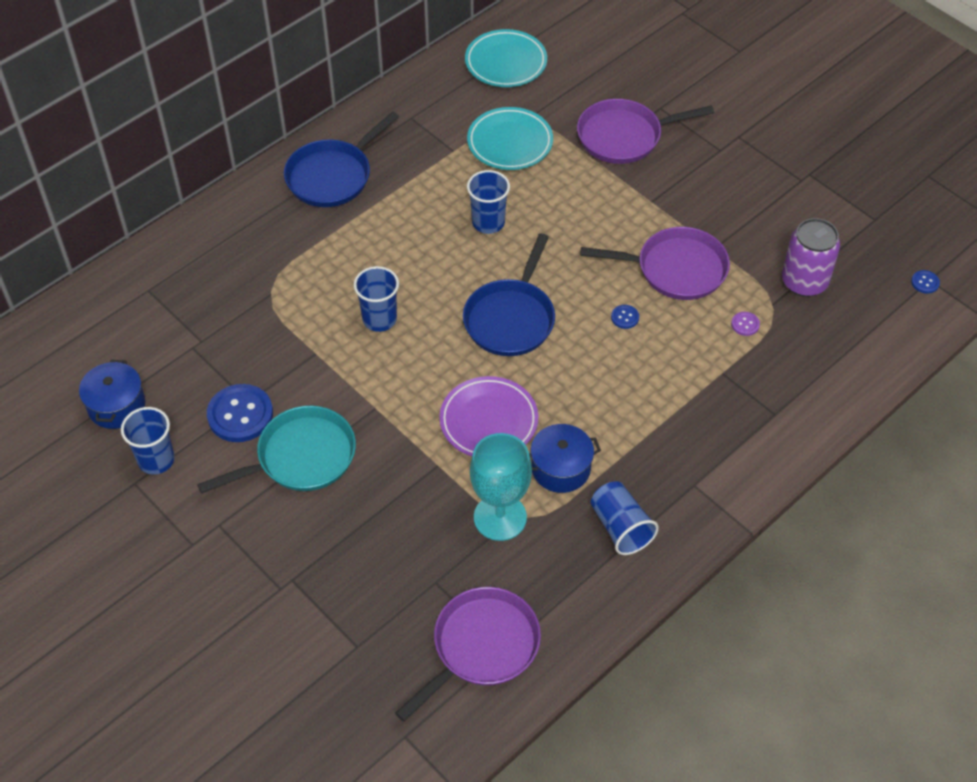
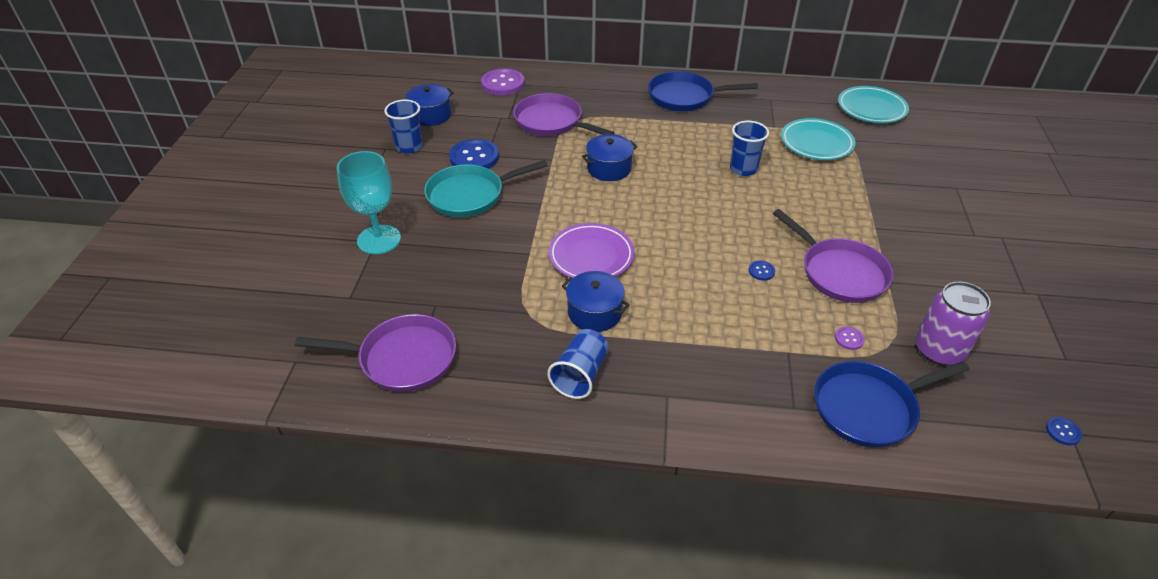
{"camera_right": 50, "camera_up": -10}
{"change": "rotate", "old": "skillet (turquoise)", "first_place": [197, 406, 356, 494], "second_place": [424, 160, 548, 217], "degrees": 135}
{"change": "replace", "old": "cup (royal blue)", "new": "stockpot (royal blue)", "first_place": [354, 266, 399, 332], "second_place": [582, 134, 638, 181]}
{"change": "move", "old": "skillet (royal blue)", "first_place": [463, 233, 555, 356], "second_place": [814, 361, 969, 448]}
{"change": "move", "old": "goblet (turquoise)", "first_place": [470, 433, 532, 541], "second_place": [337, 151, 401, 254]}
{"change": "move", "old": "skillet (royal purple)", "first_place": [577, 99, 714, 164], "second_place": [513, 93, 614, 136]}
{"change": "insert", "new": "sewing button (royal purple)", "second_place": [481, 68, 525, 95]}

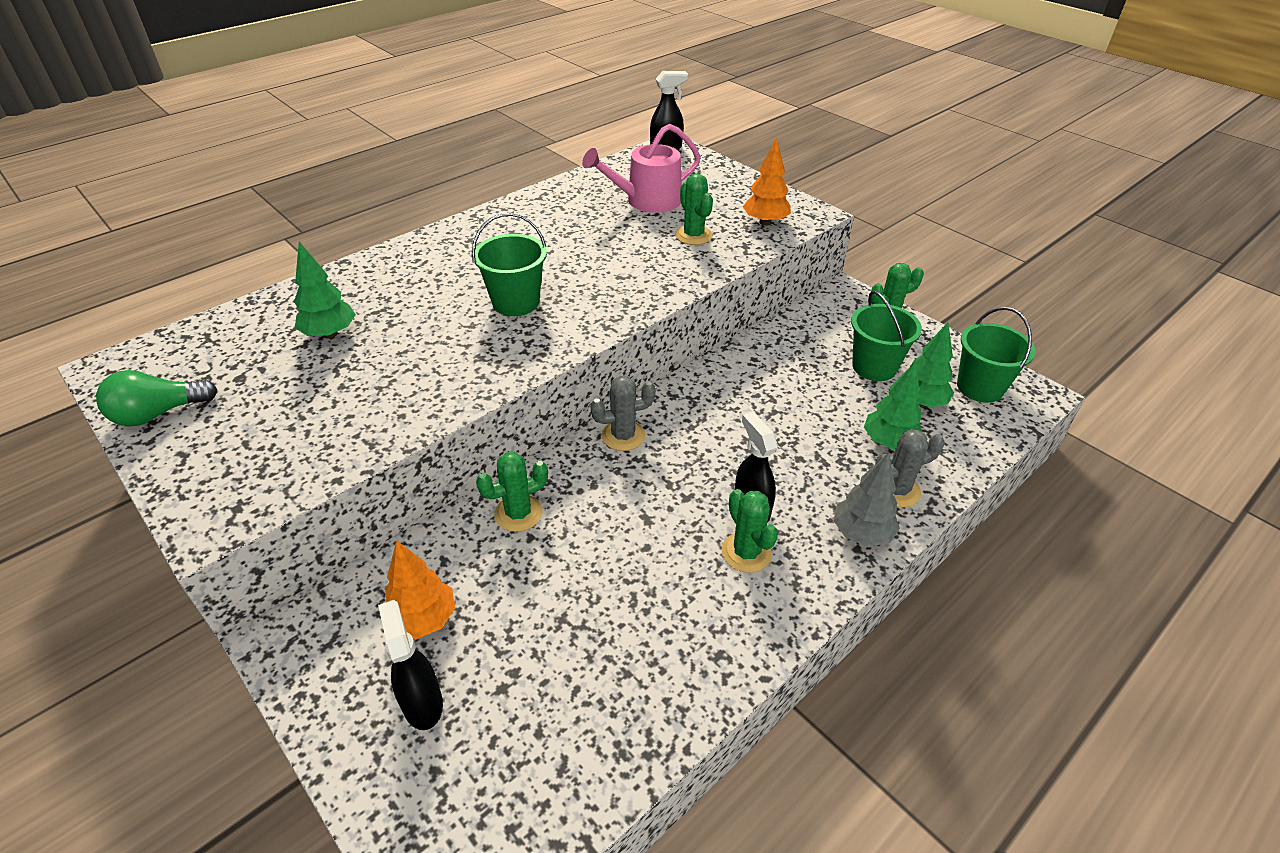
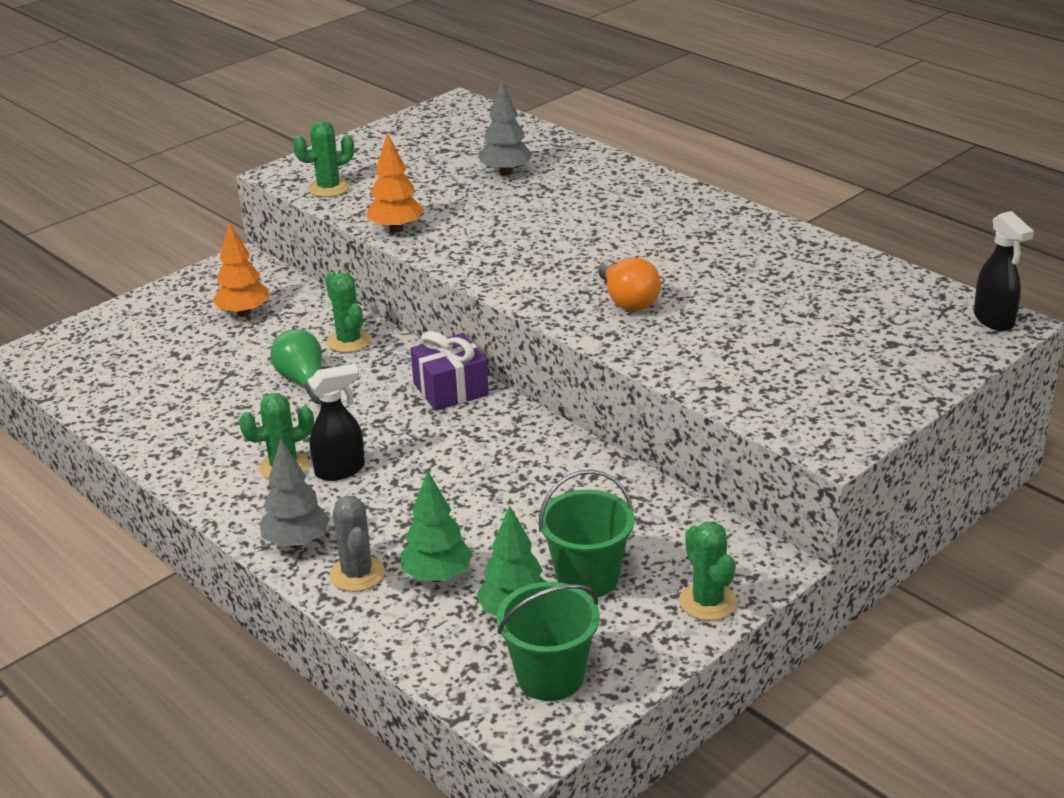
{"camera_right": 90, "camera_up": -10}
{"change": "move", "old": "lightbulb (leaf-green)", "first_place": [96, 370, 218, 426], "second_place": [271, 329, 322, 404]}
{"change": "recolor", "old": "fir tree (leaf-green)", "new": "fir tree (grey)", "first_place": [294, 242, 356, 339], "second_place": [479, 80, 533, 176]}
{"change": "delete", "old": "spray bottle (jet-black)", "first_place": [378, 600, 443, 730]}
{"change": "delete", "old": "pail (leaf-green)", "first_place": [472, 213, 547, 316]}
{"change": "delete", "old": "watering pot (pink)", "first_place": [582, 124, 701, 213]}
{"change": "replace", "old": "prickly plant (grey)", "new": "gift (royal purple)", "first_place": [590, 376, 656, 451], "second_place": [410, 331, 489, 411]}
{"change": "move", "old": "prickly plant (leaf-green)", "first_place": [675, 174, 713, 245], "second_place": [293, 121, 354, 197]}
{"change": "move", "old": "fir tree (orange)", "first_place": [743, 138, 791, 226], "second_place": [367, 133, 424, 233]}
{"change": "insert", "new": "lightbulb (orange)", "second_place": [598, 257, 661, 311]}

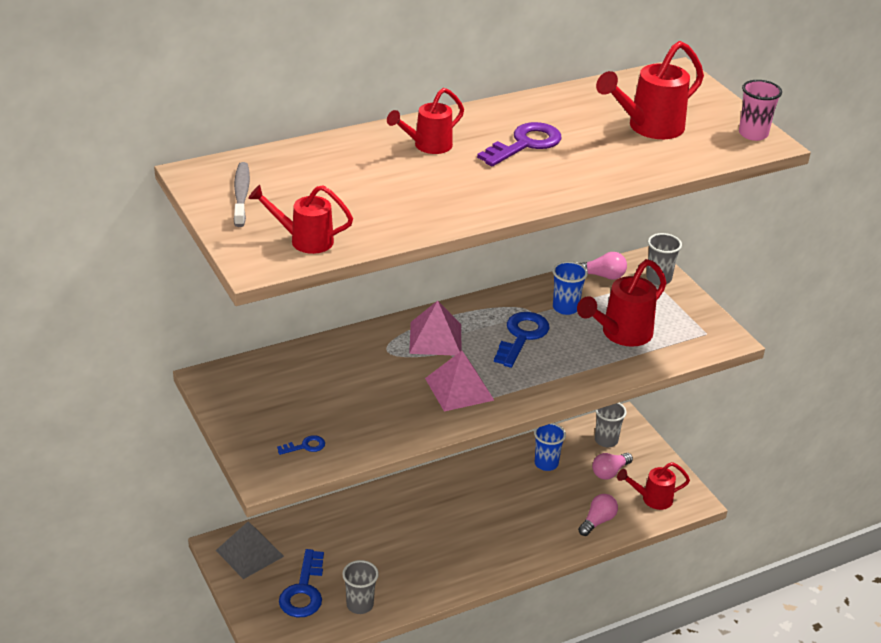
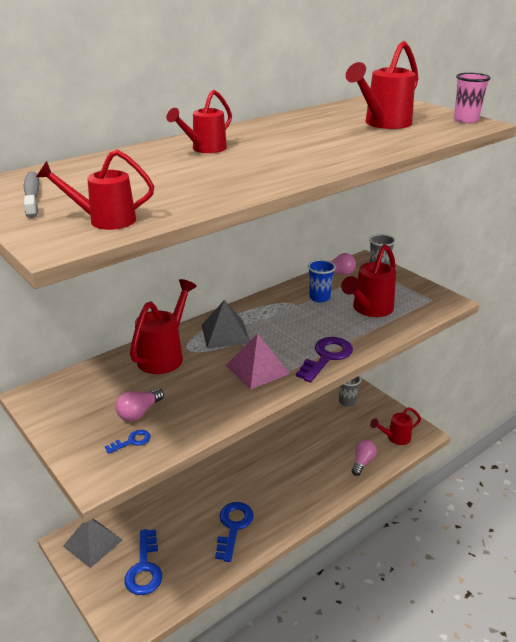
{"camera_right": -10, "camera_up": -5}
{"change": "delete", "old": "cup (grey)", "first_place": [342, 560, 379, 614]}
{"change": "recolor", "old": "pyramid (pink)", "new": "pyramid (grey)", "first_place": [409, 301, 461, 356], "second_place": [202, 300, 250, 349]}
{"change": "move", "old": "door key (royal purple)", "first_place": [477, 122, 562, 166], "second_place": [296, 337, 353, 382]}
{"change": "move", "old": "door key (royal blue)", "first_place": [494, 312, 550, 368], "second_place": [215, 502, 254, 562]}
{"change": "delete", "old": "cup (royal blue)", "first_place": [534, 423, 566, 471]}
{"change": "move", "old": "lightbulb (pink)", "first_place": [592, 453, 633, 480], "second_place": [115, 388, 164, 422]}
{"change": "insert", "new": "watering pot (scarlet)", "second_place": [130, 279, 197, 374]}

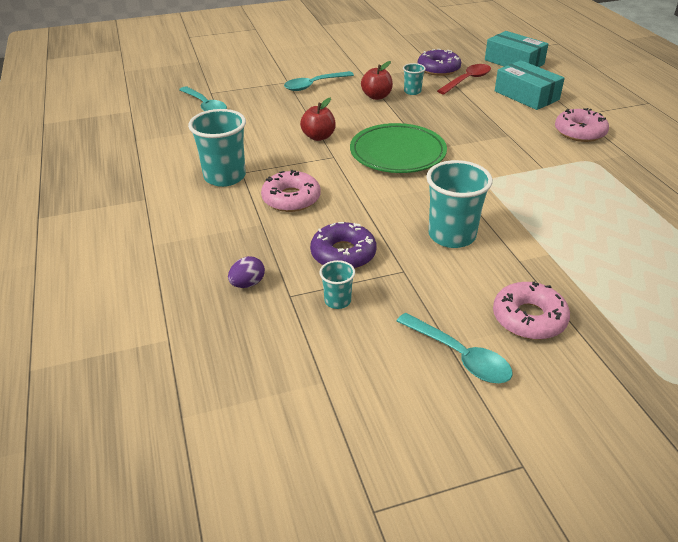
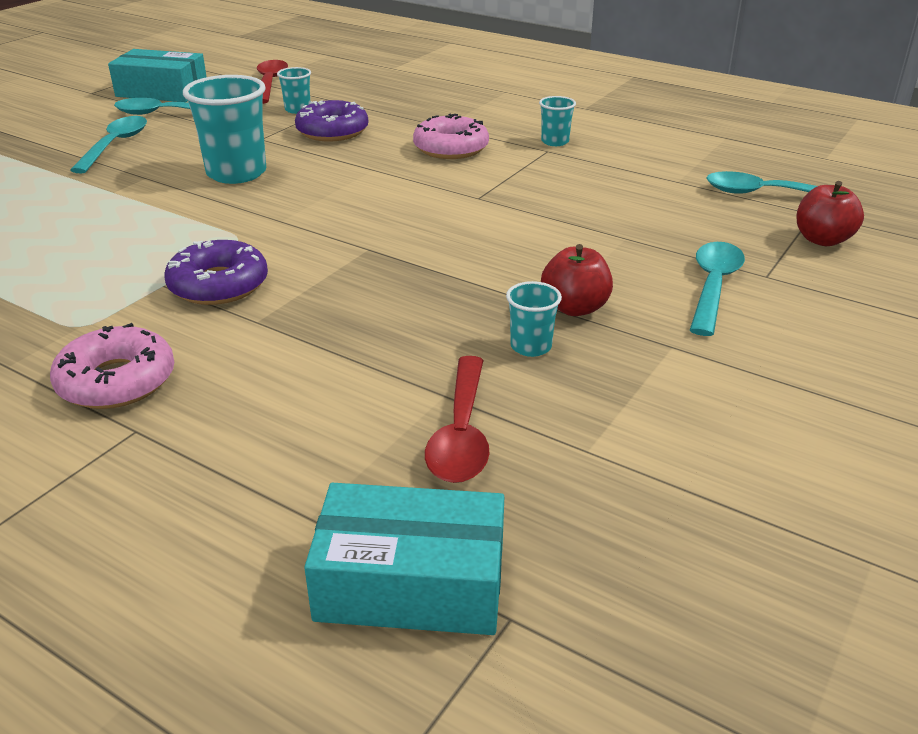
{"camera_right": 140, "camera_up": -5}
{"change": "resize", "old": "cup (turquoise)", "first_place": [188, 109, 246, 187], "second_place": [539, 96, 576, 146], "factor": 0.5}
{"change": "delete", "old": "egg (royal purple)", "first_place": [228, 256, 265, 288]}
{"change": "move", "old": "apple (scarlet)", "first_place": [300, 98, 336, 141], "second_place": [797, 181, 864, 246]}
{"change": "delete", "old": "dinner plate (leaf-green)", "first_place": [350, 123, 447, 173]}
{"change": "move", "old": "glazed donut (royal purple)", "first_place": [417, 49, 461, 76], "second_place": [164, 240, 268, 305]}
{"change": "replace", "old": "glazed donut (pink)", "new": "teaspoon (turquoise)", "first_place": [493, 282, 570, 340], "second_place": [70, 116, 147, 174]}
{"change": "move", "old": "package (turquoise)", "first_place": [495, 60, 565, 110], "second_place": [108, 49, 207, 102]}
{"change": "insert", "new": "teaspoon (scarlet)", "second_place": [257, 60, 288, 104]}

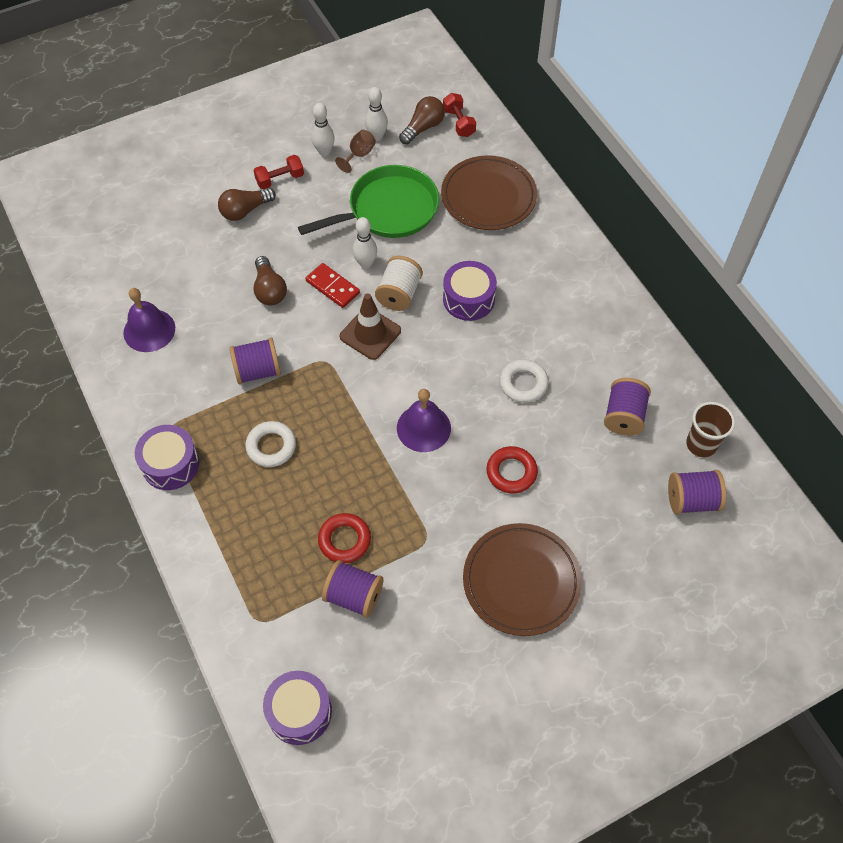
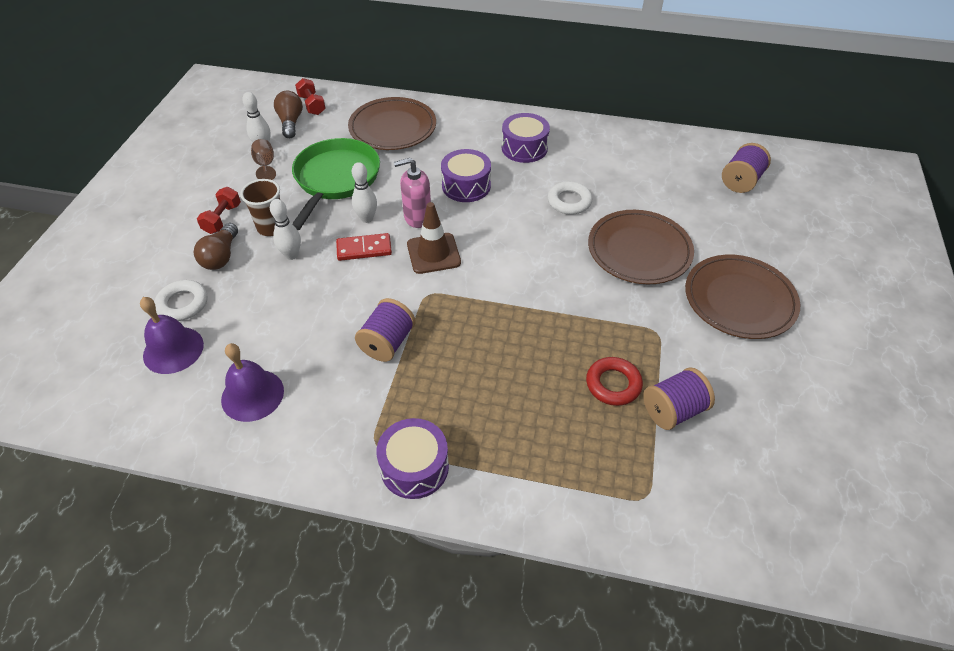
{"camera_right": -50, "camera_up": -10}
{"change": "move", "old": "torus (snow-white)", "first_place": [245, 421, 296, 467], "second_place": [154, 280, 208, 321]}
{"change": "delete", "old": "lightbulb (brown)", "first_place": [254, 256, 287, 305]}
{"change": "move", "old": "drum (royal purple)", "first_place": [263, 671, 332, 745], "second_place": [502, 113, 550, 163]}
{"change": "move", "old": "bowling pin (snow-white)", "first_place": [311, 103, 335, 156], "second_place": [270, 199, 301, 260]}
{"change": "replace", "old": "bobbin (snow-white)", "new": "soap pump (pink)", "first_place": [375, 256, 423, 311], "second_place": [394, 158, 431, 228]}
{"change": "move", "old": "bell (royal purple)", "first_place": [397, 389, 451, 452], "second_place": [140, 297, 204, 374]}
{"change": "rotate", "old": "hand weight (scarlet)", "first_place": [443, 93, 476, 137], "second_place": [295, 78, 326, 115], "degrees": 45}
{"change": "replace", "old": "torus (scarlet)", "new": "dinner plate (brown)", "first_place": [487, 446, 538, 494], "second_place": [588, 210, 694, 284]}
{"change": "delete", "old": "bobbin (royal purple)", "first_place": [604, 378, 651, 436]}
{"change": "move", "old": "cup (brown)", "first_place": [686, 402, 735, 457], "second_place": [240, 179, 280, 236]}

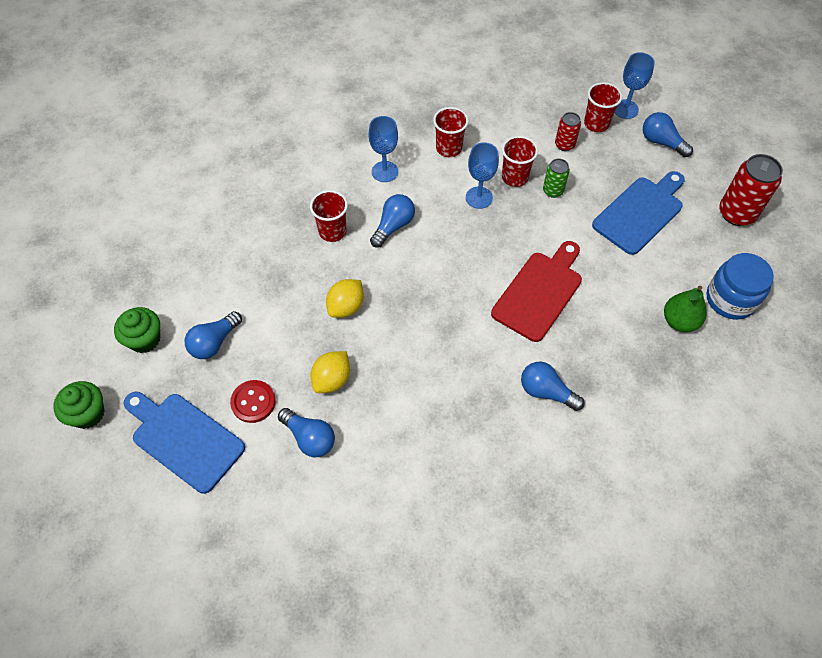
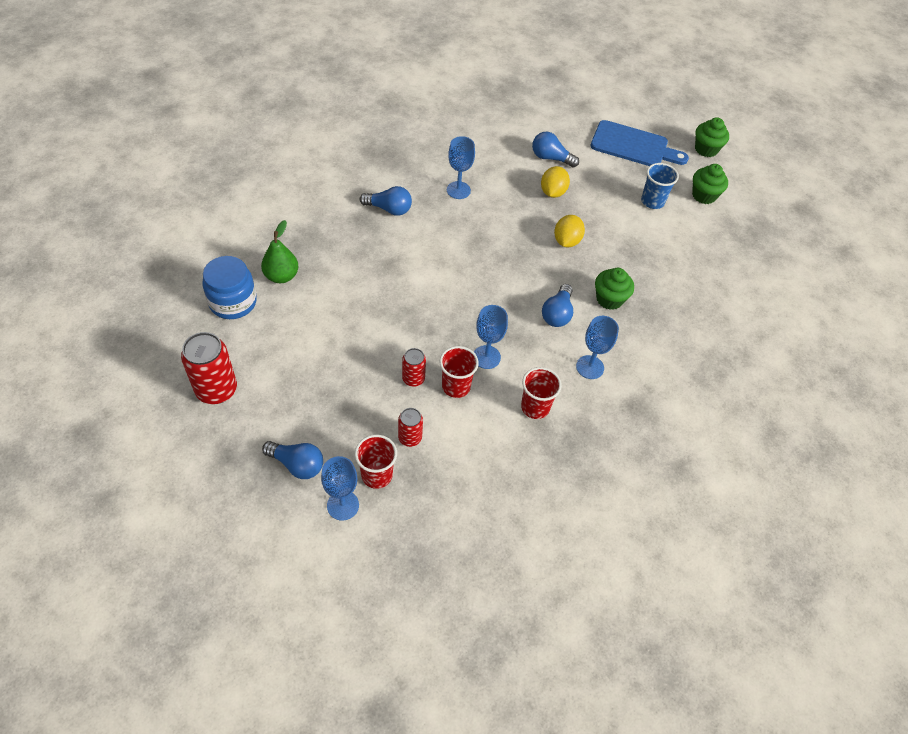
{"camera_right": 160, "camera_up": -5}
{"change": "replace", "old": "lightbulb (royal blue)", "new": "cup (royal blue)", "first_place": [185, 311, 242, 359], "second_place": [641, 163, 679, 209]}
{"change": "delete", "old": "sewing button (scarlet)", "first_place": [230, 380, 276, 423]}
{"change": "replace", "old": "cup (scarlet)", "new": "cupcake (leaf-green)", "first_place": [310, 190, 348, 242], "second_place": [595, 268, 634, 310]}
{"change": "delete", "old": "bread board (scarlet)", "first_place": [491, 241, 582, 342]}
{"change": "recolor", "old": "soda can (leaf-green)", "new": "soda can (scarlet)", "first_place": [543, 159, 570, 198], "second_place": [402, 348, 426, 387]}
{"change": "delete", "old": "bread board (royal blue)", "first_place": [592, 171, 685, 255]}
{"change": "insert", "new": "goblet (royal blue)", "second_place": [447, 136, 475, 199]}

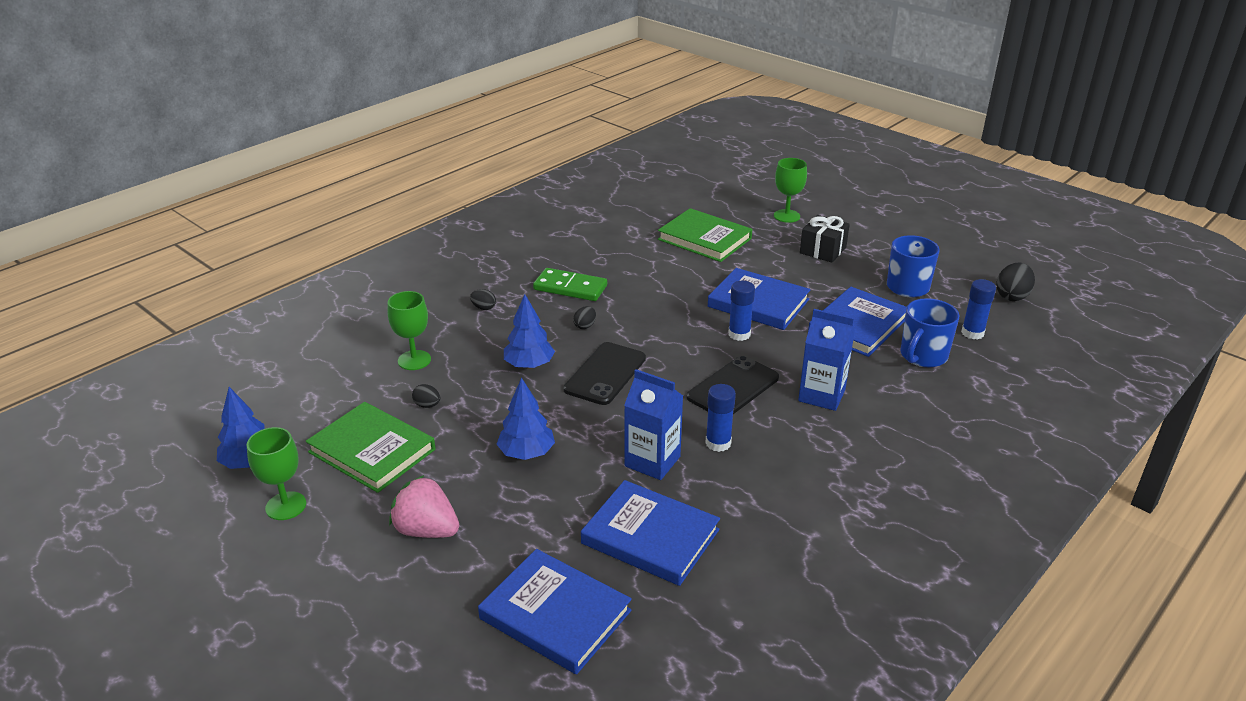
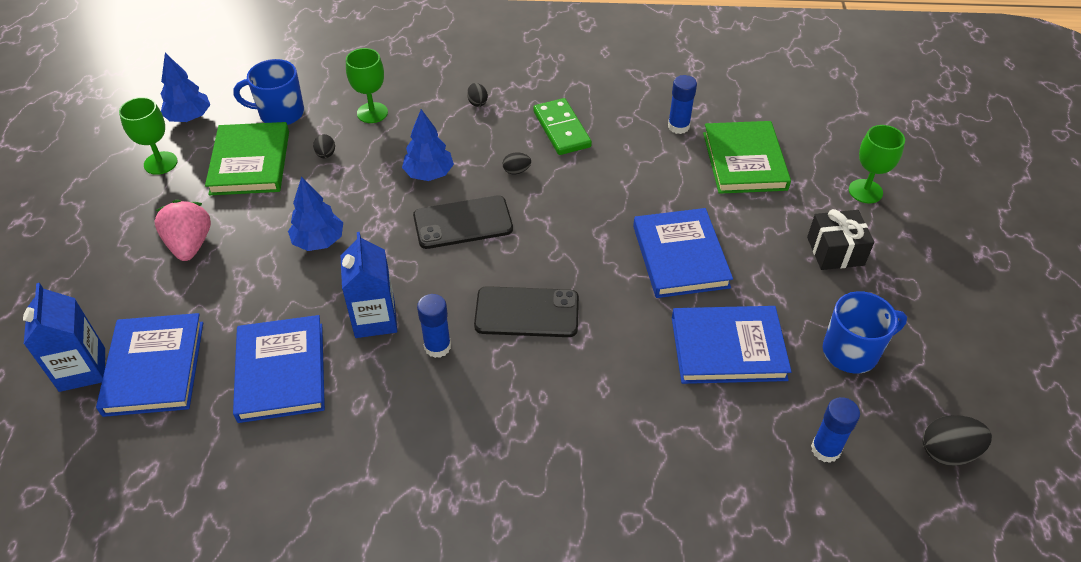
{"camera_right": 50, "camera_up": 15}
{"change": "move", "old": "glue (royal blue)", "first_place": [728, 281, 755, 341], "second_place": [668, 75, 697, 134]}
{"change": "move", "old": "carton (royal blue)", "first_place": [798, 309, 855, 411], "second_place": [23, 283, 105, 392]}
{"change": "move", "old": "coffee mug (royal blue)", "first_place": [900, 298, 960, 367], "second_place": [233, 59, 304, 125]}

